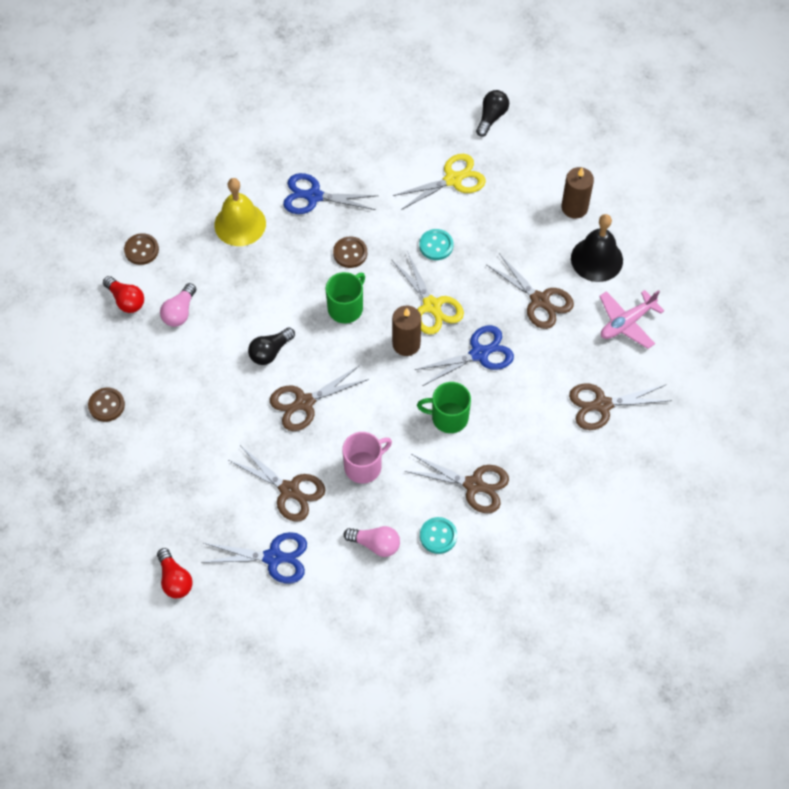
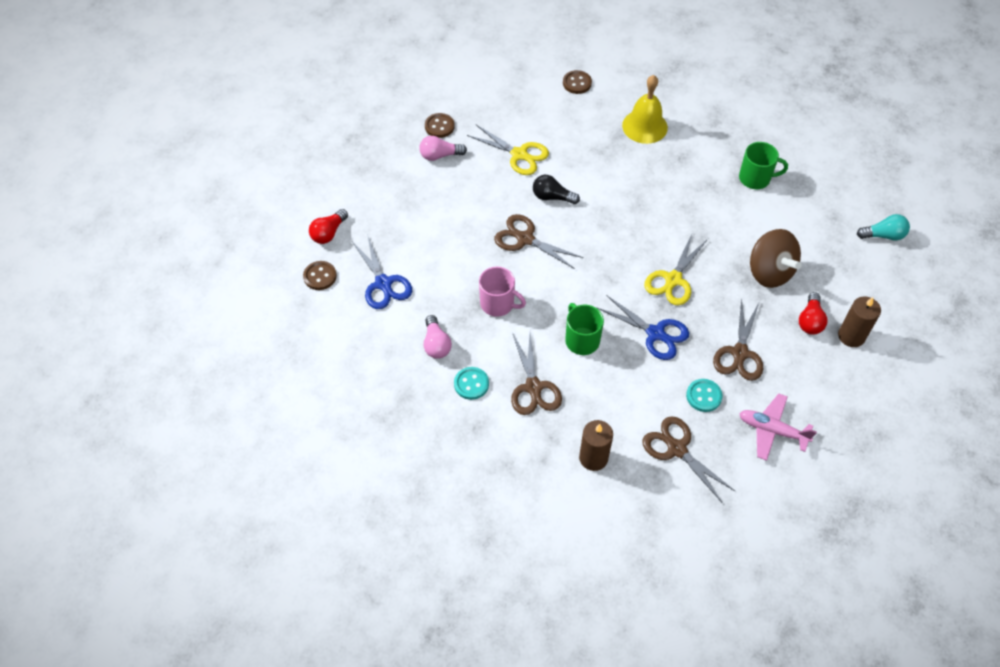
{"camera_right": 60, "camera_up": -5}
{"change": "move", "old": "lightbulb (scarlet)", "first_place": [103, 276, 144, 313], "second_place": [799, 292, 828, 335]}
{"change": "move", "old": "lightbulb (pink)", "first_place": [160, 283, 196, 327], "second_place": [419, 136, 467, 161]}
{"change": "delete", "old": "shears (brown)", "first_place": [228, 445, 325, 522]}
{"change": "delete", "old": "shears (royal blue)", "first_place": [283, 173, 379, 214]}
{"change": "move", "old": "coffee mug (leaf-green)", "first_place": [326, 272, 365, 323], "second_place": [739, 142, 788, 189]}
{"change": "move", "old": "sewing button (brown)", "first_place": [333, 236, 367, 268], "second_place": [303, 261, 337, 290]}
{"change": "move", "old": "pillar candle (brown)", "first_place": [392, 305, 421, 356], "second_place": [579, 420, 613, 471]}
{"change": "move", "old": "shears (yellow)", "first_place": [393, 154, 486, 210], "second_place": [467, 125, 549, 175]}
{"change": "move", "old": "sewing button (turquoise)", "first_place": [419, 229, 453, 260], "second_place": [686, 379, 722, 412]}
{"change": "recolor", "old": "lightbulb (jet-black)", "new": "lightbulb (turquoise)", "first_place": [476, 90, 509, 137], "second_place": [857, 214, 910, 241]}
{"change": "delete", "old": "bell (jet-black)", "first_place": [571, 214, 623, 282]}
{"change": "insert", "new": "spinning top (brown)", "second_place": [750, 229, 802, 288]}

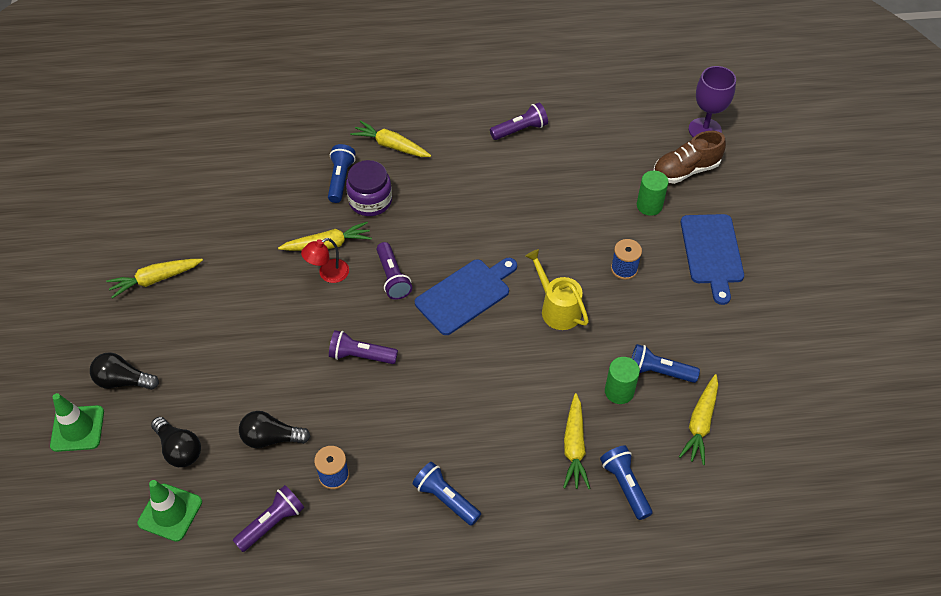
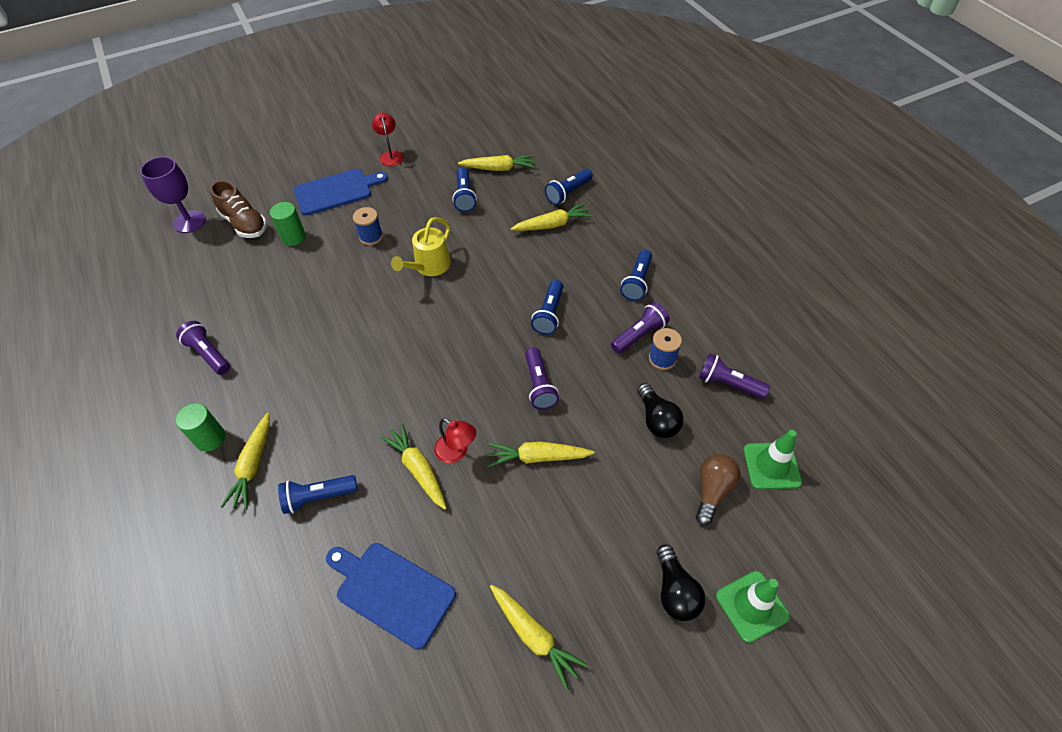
{"camera_right": -110, "camera_up": 0}
{"change": "recolor", "old": "lightbulb (jet-black)", "new": "lightbulb (brown)", "first_place": [151, 417, 201, 467], "second_place": [696, 454, 740, 525]}
{"change": "delete", "old": "preserve jar (royal purple)", "first_place": [346, 160, 392, 216]}
{"change": "move", "old": "flashlight (royal purple)", "first_place": [377, 242, 412, 300], "second_place": [611, 302, 670, 354]}
{"change": "move", "old": "bread board (royal blue)", "first_place": [415, 258, 517, 335], "second_place": [326, 543, 456, 650]}
{"change": "move", "old": "solid cylinder (leaf-green)", "first_place": [605, 357, 640, 404], "second_place": [176, 403, 225, 451]}
{"change": "insert", "new": "lamp (scarlet)", "second_place": [372, 113, 404, 166]}
{"change": "insert", "new": "carrot (yellow)", "second_place": [488, 442, 594, 467]}
{"change": "insert", "new": "flashlight (royal blue)", "second_place": [531, 280, 563, 335]}

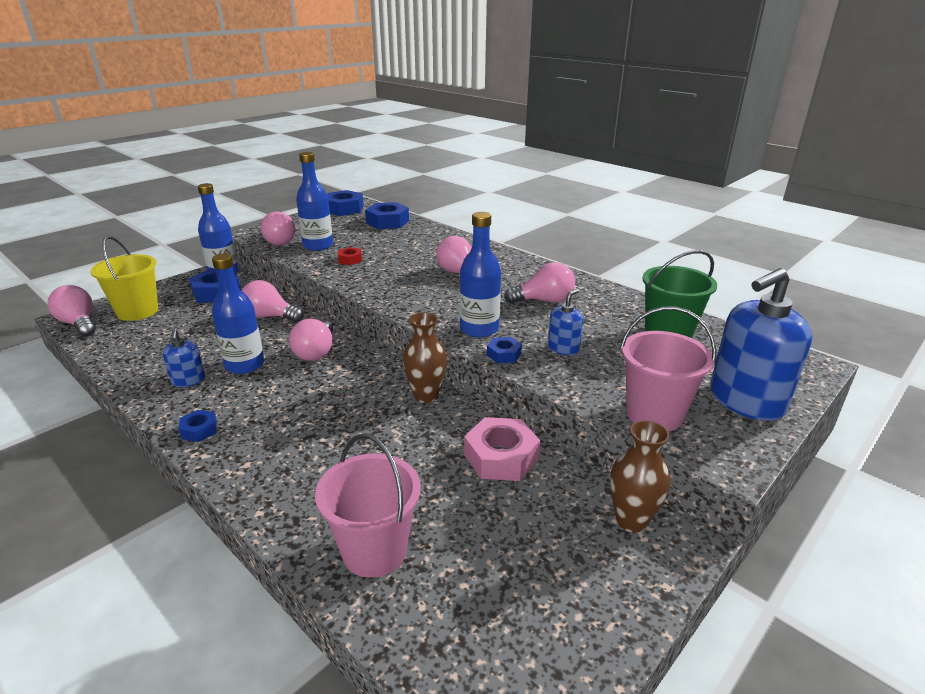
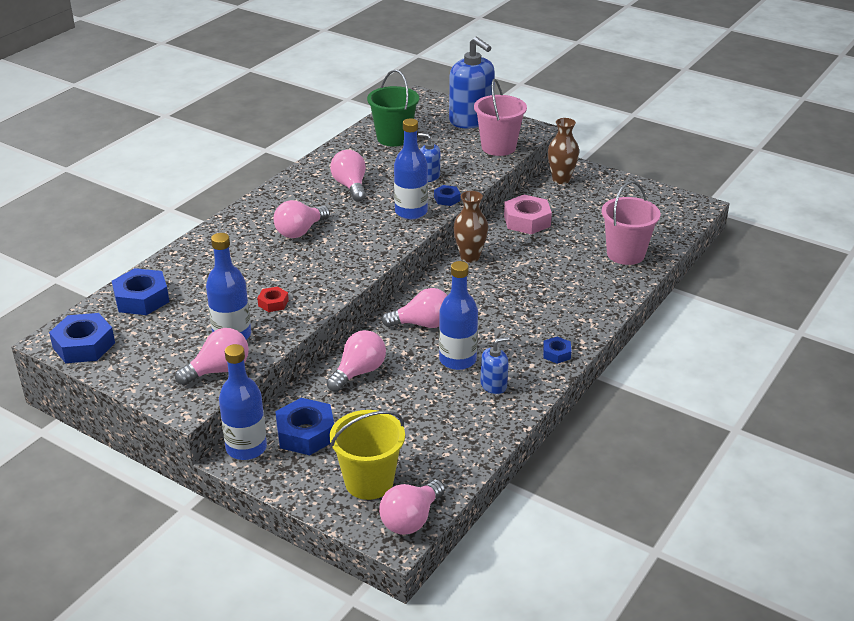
{"camera_right": -100, "camera_up": 5}
{"change": "rotate", "old": "lightbulb (pink)", "first_place": [242, 280, 304, 322], "second_place": [326, 330, 386, 392], "degrees": -150}

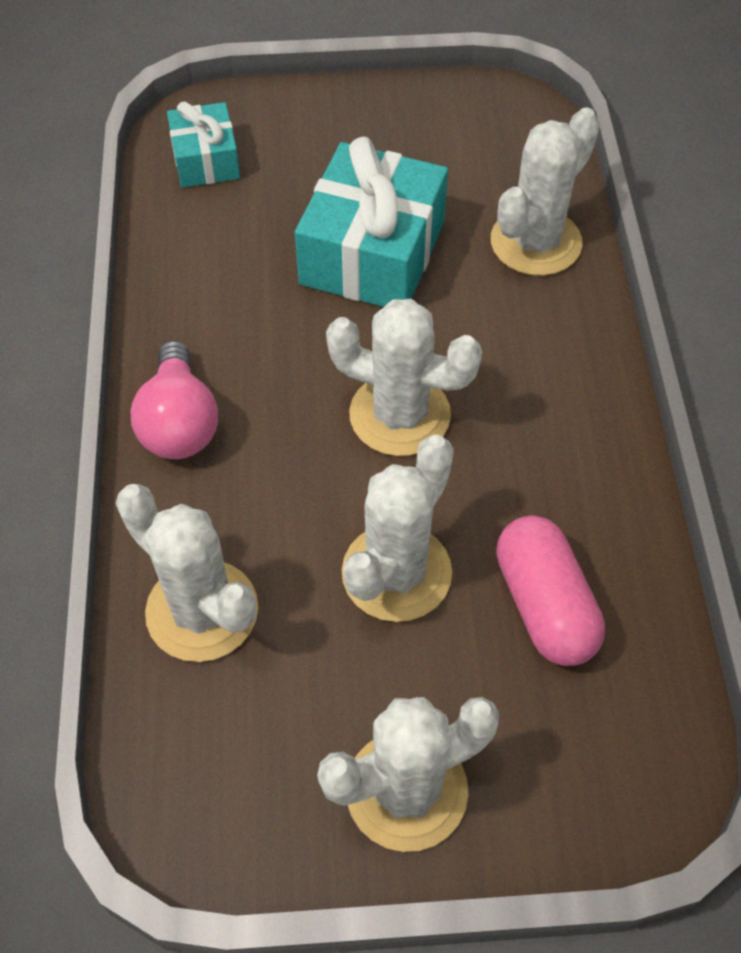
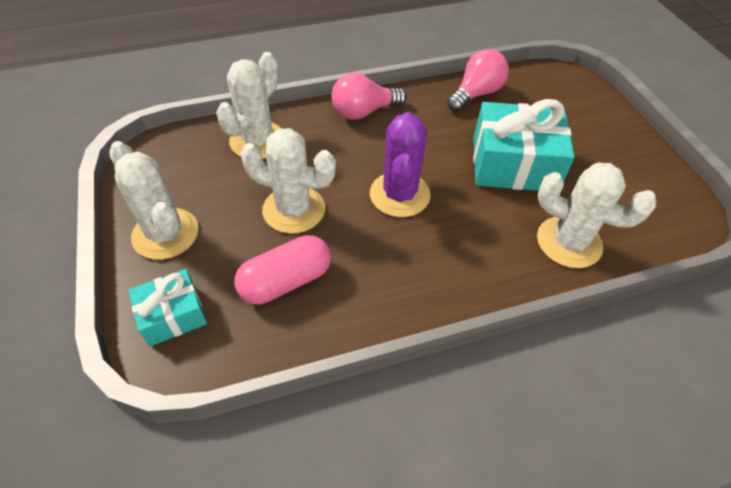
{"camera_right": 75, "camera_up": -5}
{"change": "move", "old": "gift (turquoise)", "first_place": [167, 101, 240, 188], "second_place": [128, 269, 207, 346]}
{"change": "recolor", "old": "prickly plant (snow-white)", "new": "prickly plant (royal purple)", "first_place": [326, 299, 482, 456], "second_place": [370, 112, 431, 217]}
{"change": "insert", "new": "lightbulb (pink)", "second_place": [447, 49, 509, 112]}

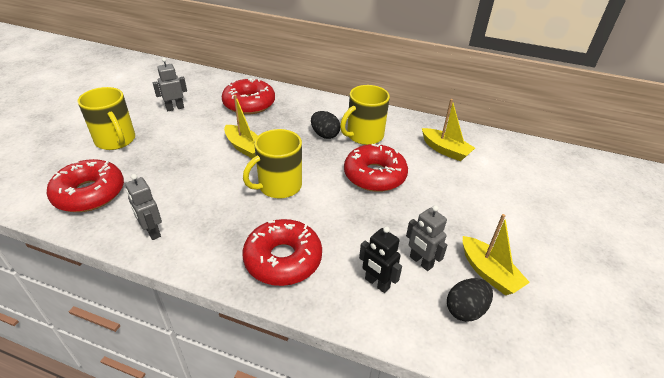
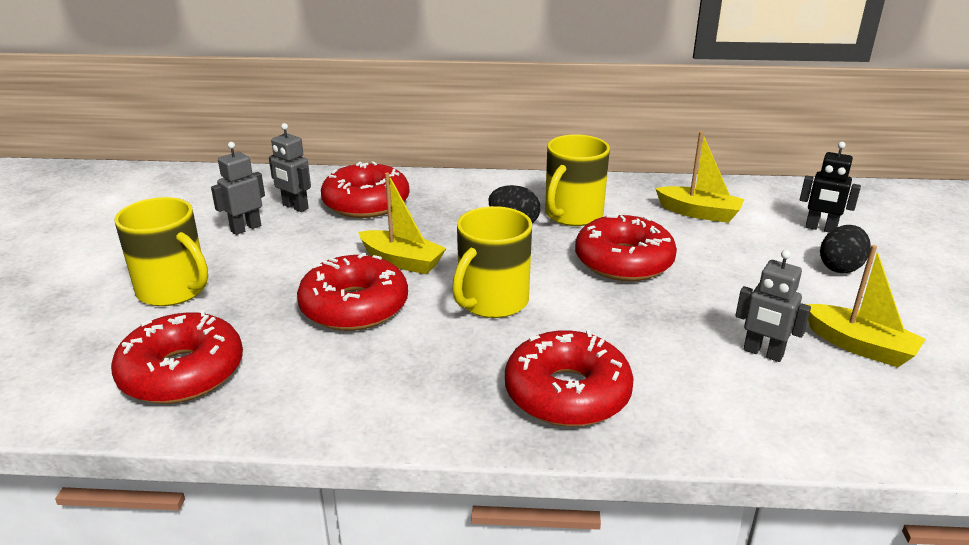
{"camera_right": -15, "camera_up": -10}
{"change": "move", "old": "robot (grey)", "first_place": [125, 174, 162, 240], "second_place": [269, 123, 311, 212]}
{"change": "move", "old": "robot (jet-black)", "first_place": [359, 226, 402, 293], "second_place": [800, 142, 861, 232]}
{"change": "move", "old": "egg (jet-black)", "first_place": [447, 278, 493, 322], "second_place": [820, 225, 871, 273]}
{"change": "insert", "new": "glazed donut (scarlet)", "second_place": [297, 253, 408, 331]}

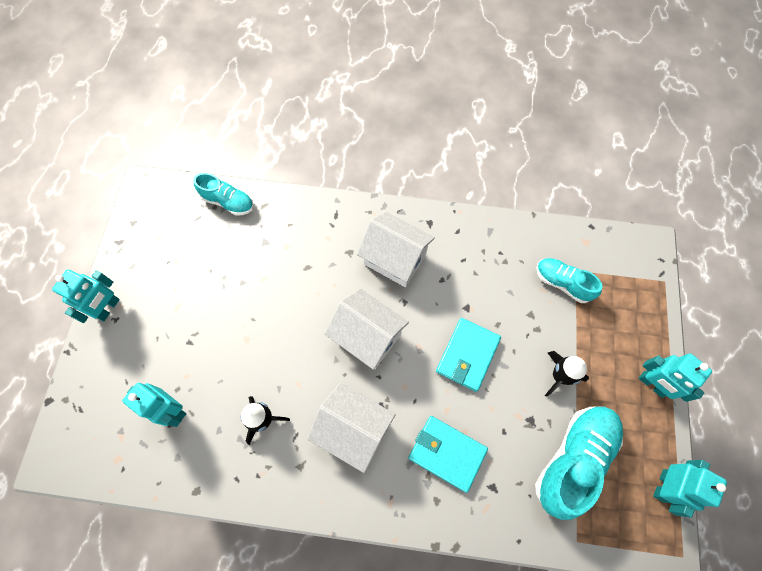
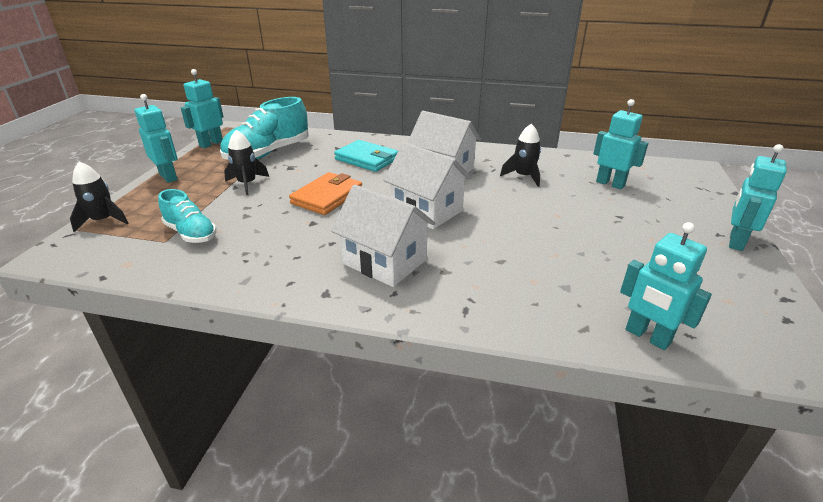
{"camera_right": -175, "camera_up": -35}
{"change": "replace", "old": "shoe (turquoise)", "new": "robot (turquoise)", "first_place": [193, 173, 254, 216], "second_place": [620, 222, 712, 350]}
{"change": "recolor", "old": "card wallet (turquoise)", "new": "card wallet (orange)", "first_place": [436, 318, 501, 392], "second_place": [289, 172, 362, 215]}
{"change": "insert", "new": "spaceship (jet-black)", "second_place": [70, 162, 129, 232]}

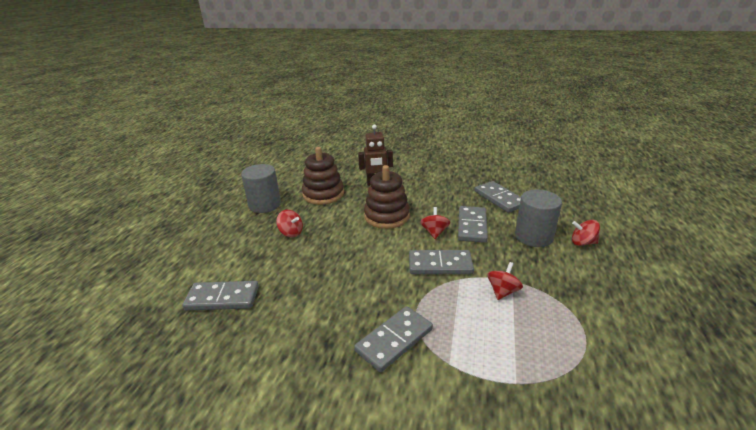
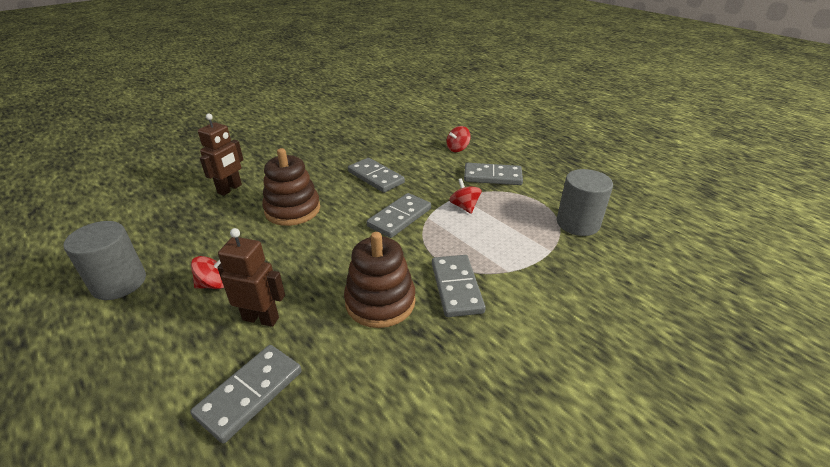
{"camera_right": -55, "camera_up": 5}
{"change": "move", "old": "ring stacker (brown)", "first_place": [302, 147, 344, 205], "second_place": [344, 232, 416, 328]}
{"change": "delete", "old": "spinning top (scarlet)", "first_place": [420, 207, 450, 239]}
{"change": "move", "old": "domino (grey)", "first_place": [475, 181, 521, 213], "second_place": [464, 163, 523, 185]}
{"change": "move", "old": "solid cylinder (grey)", "first_place": [515, 189, 562, 247], "second_place": [556, 169, 613, 236]}
{"change": "insert", "new": "robot (brown)", "second_place": [217, 228, 285, 327]}

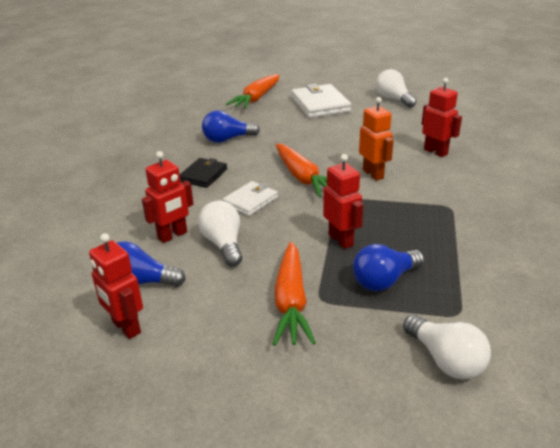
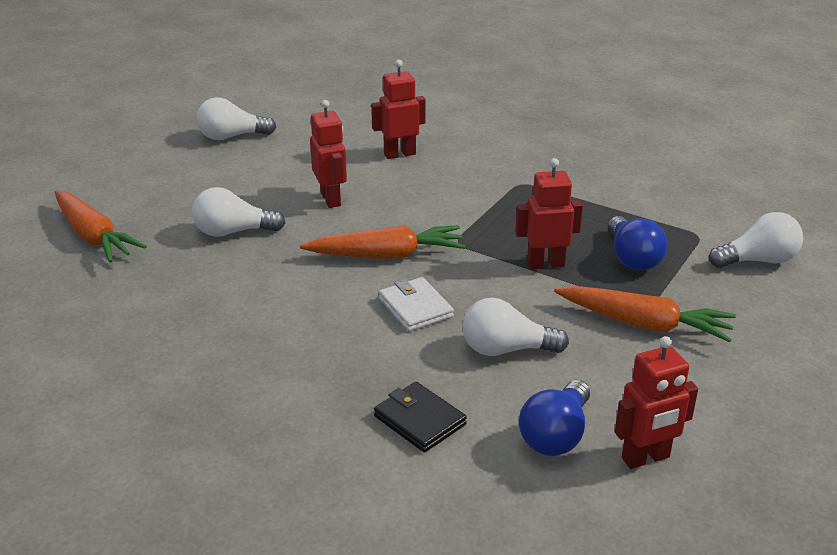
{"camera_right": -70, "camera_up": 0}
{"change": "move", "old": "robot (scarlet)", "first_place": [142, 151, 193, 243], "second_place": [310, 100, 347, 208]}
{"change": "move", "old": "card wallet (jet-black)", "first_place": [180, 158, 227, 188], "second_place": [374, 382, 467, 452]}
{"change": "delete", "old": "lightbulb (royal blue)", "first_place": [202, 110, 260, 143]}
{"change": "delete", "old": "card wallet (snow-white)", "first_place": [291, 84, 351, 118]}
{"change": "delete", "old": "robot (orange)", "first_place": [359, 97, 394, 181]}
{"change": "insert", "new": "lightbulb (snow-white)", "second_place": [192, 187, 285, 237]}

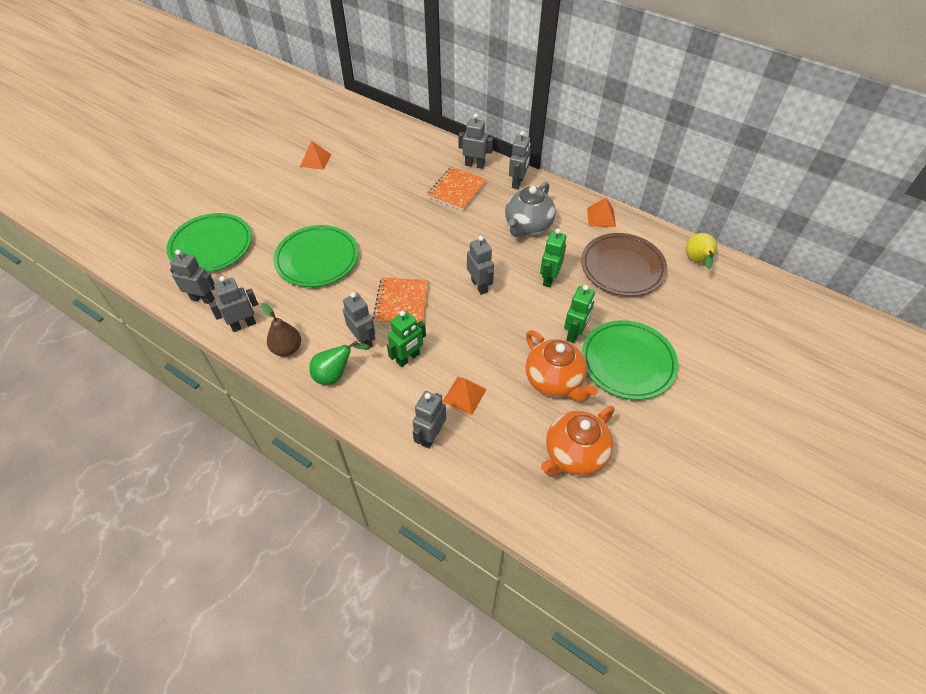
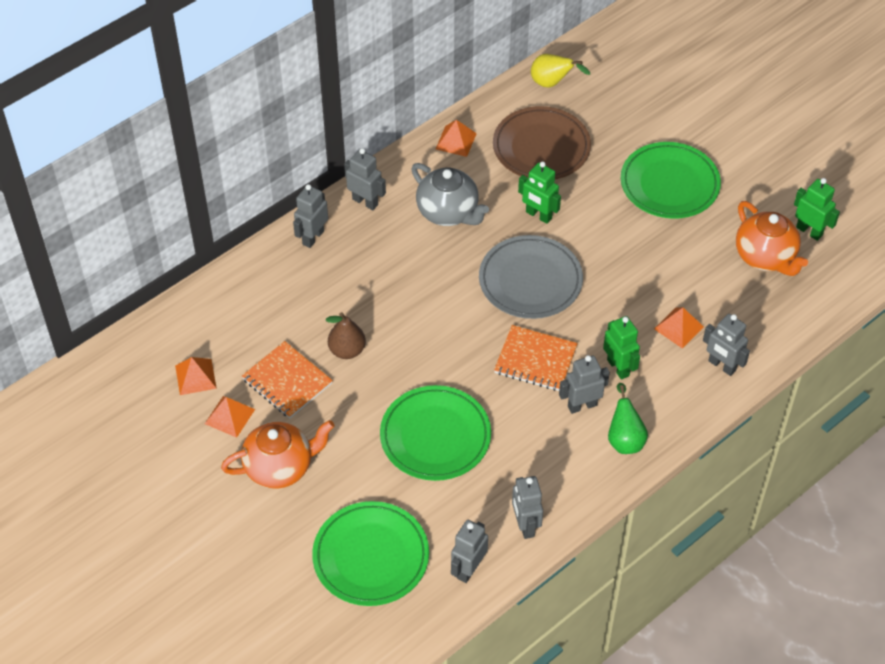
{"camera_right": -75, "camera_up": 0}
{"change": "move", "old": "toy pear (brown)", "first_place": [261, 303, 301, 357], "second_place": [326, 312, 366, 359]}
{"change": "move", "old": "notepad (orange)", "first_place": [427, 167, 487, 211], "second_place": [242, 341, 333, 418]}
{"change": "replace", "old": "robot (grey)", "new": "dinner plate (grey)", "first_place": [467, 236, 494, 295], "second_place": [479, 235, 583, 319]}
{"change": "move", "old": "tea pot (orange)", "first_place": [526, 330, 598, 402], "second_place": [221, 420, 335, 489]}
{"change": "move", "old": "robot (leaf-green)", "first_place": [564, 285, 595, 343], "second_place": [794, 178, 840, 241]}
{"change": "insert", "new": "pyramid (orange)", "second_place": [175, 357, 217, 395]}

